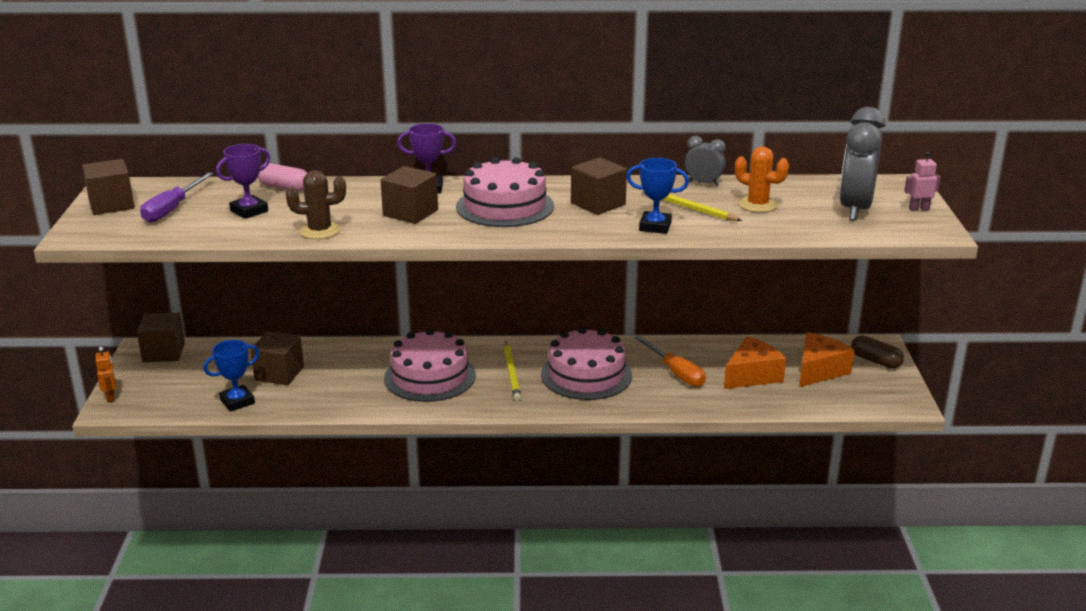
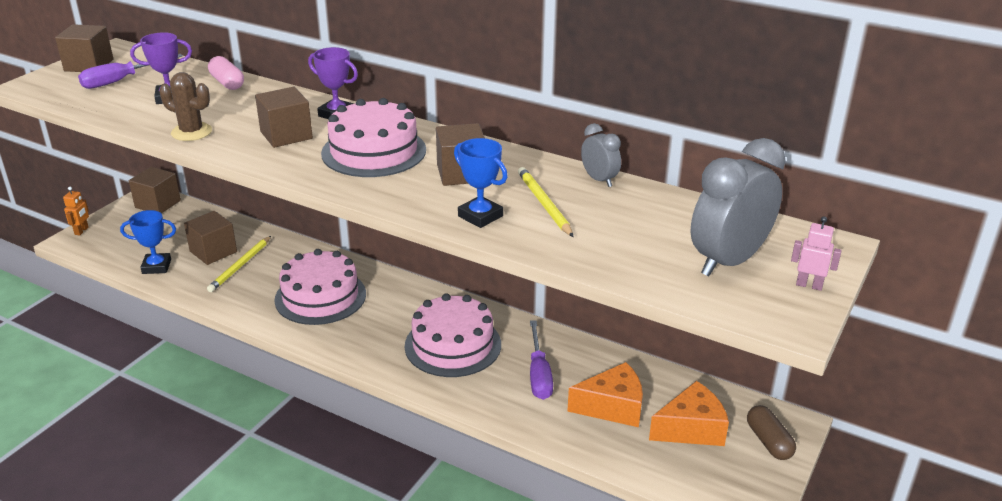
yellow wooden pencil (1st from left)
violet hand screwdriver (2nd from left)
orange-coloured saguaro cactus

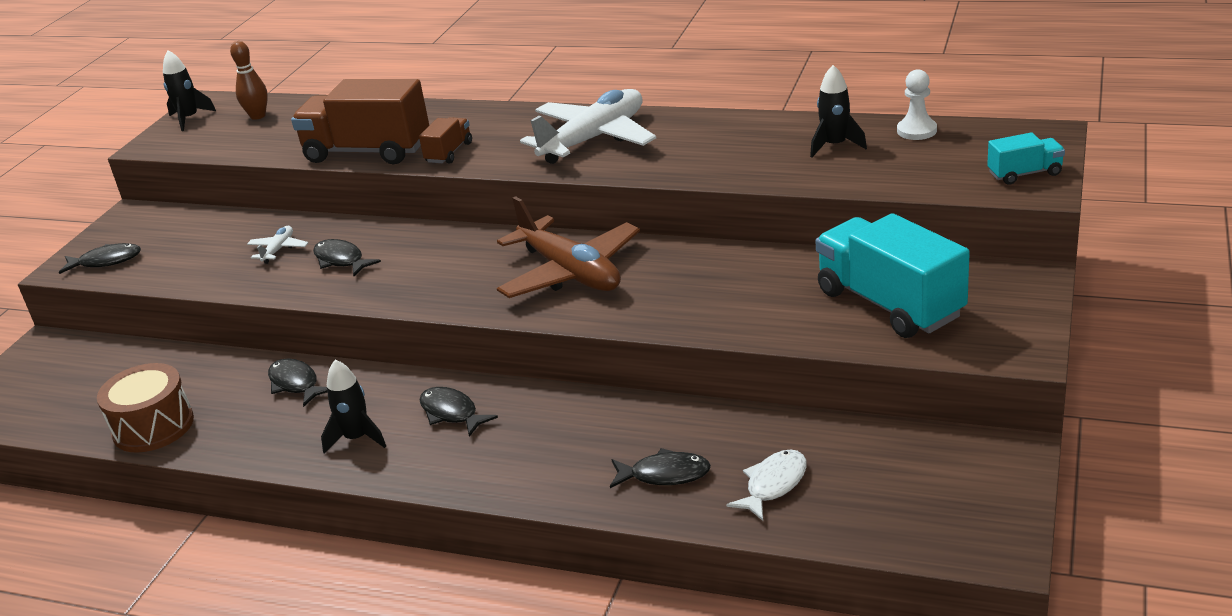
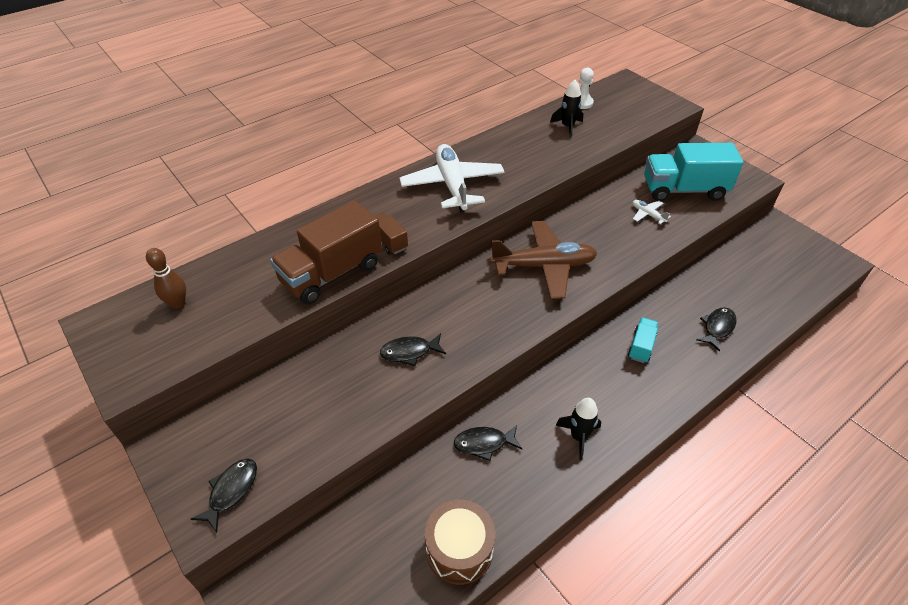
ebony spaceship (1st from left in the first image)
pure white toy plane (2nd from left)
ebony toy fish (4th from left in the first image)
pure white toy fish
turquoise lorry (1st from left)

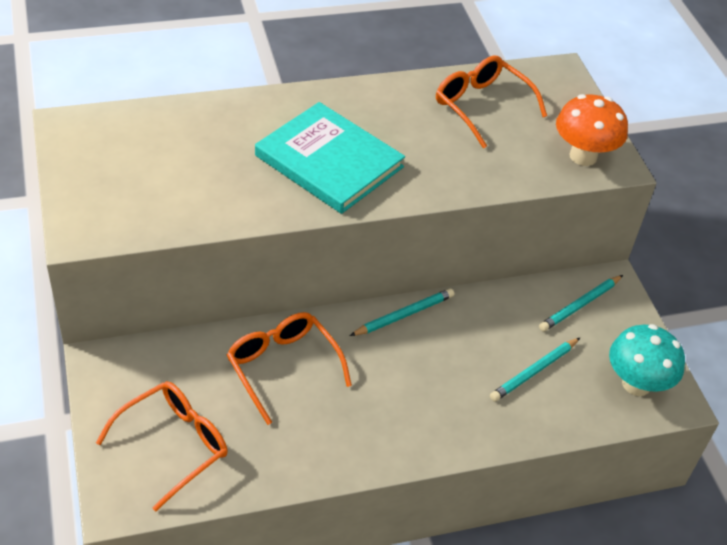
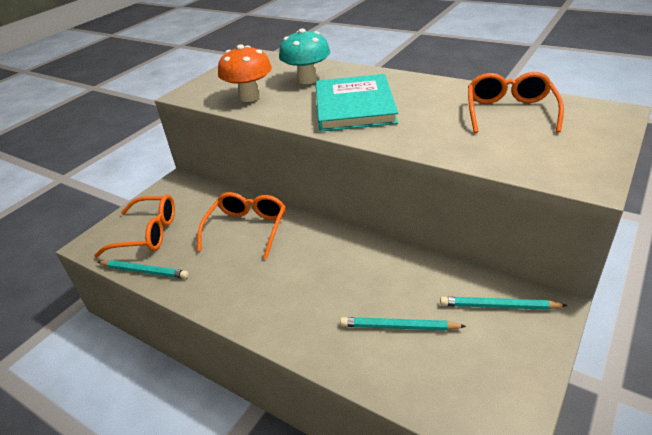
turquoise wooden pencil (1st from left)
orange-coloured mushroom
turquoise mushroom

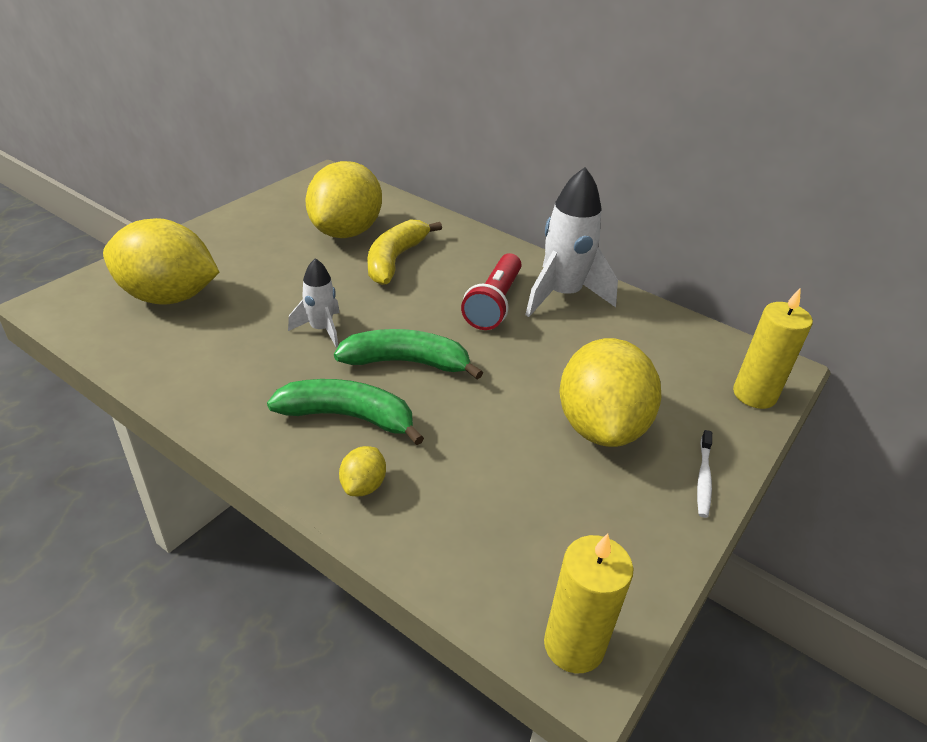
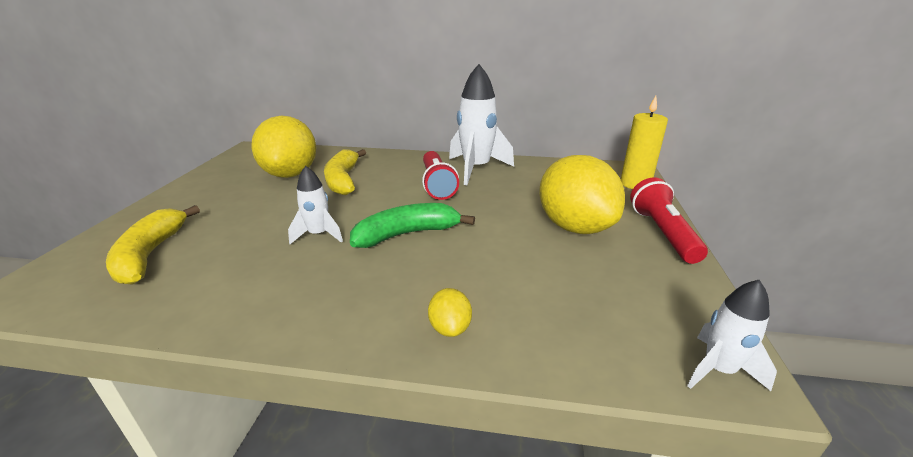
yellow banana fruit (1st from left)
green banana fruit (1st from left in the first image)
pure white spaceship (3rd from left)
crimson pocket torch (2nd from left)

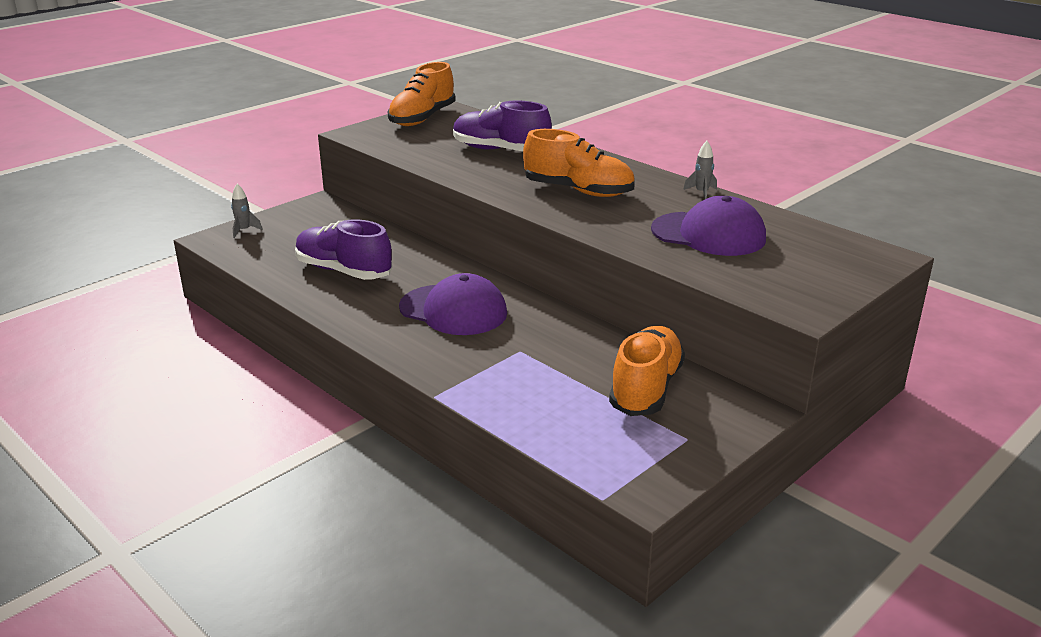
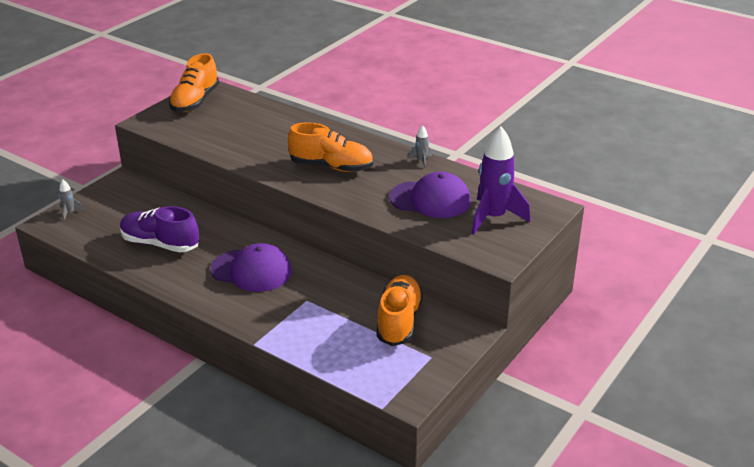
violet shoe (2nd from left in the first image)
violet spaceship

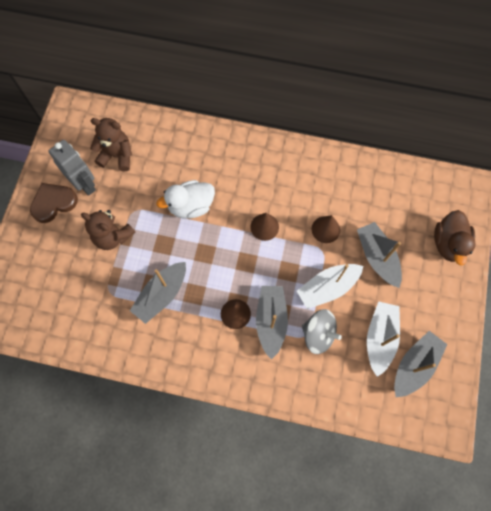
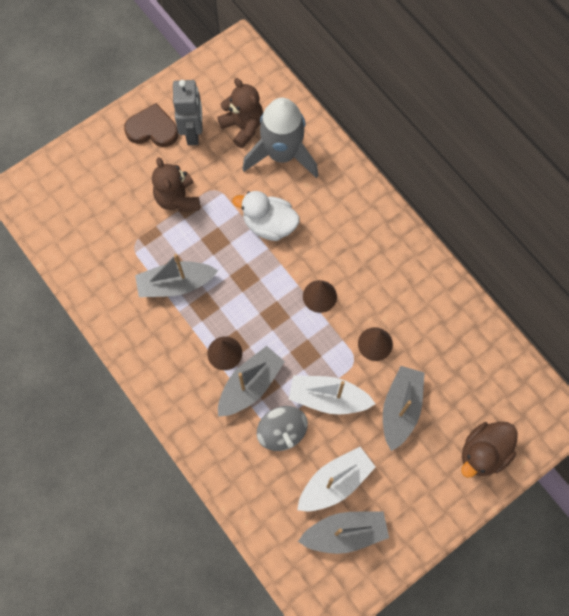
gray spaceship

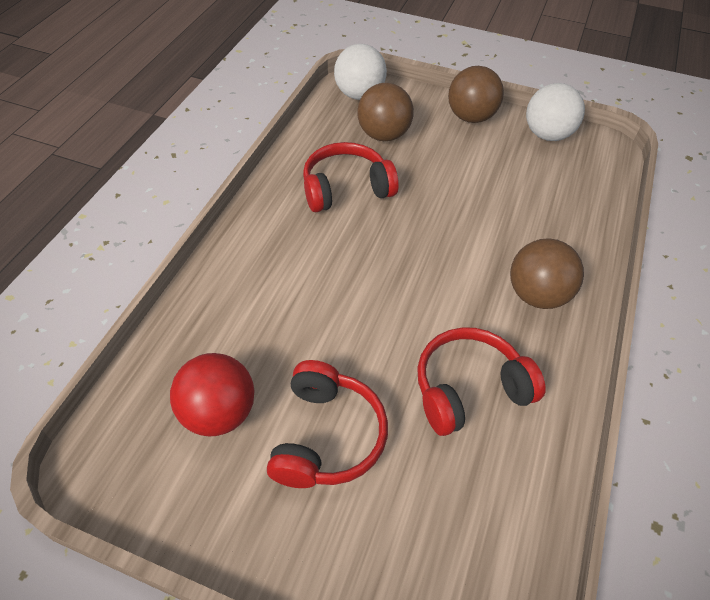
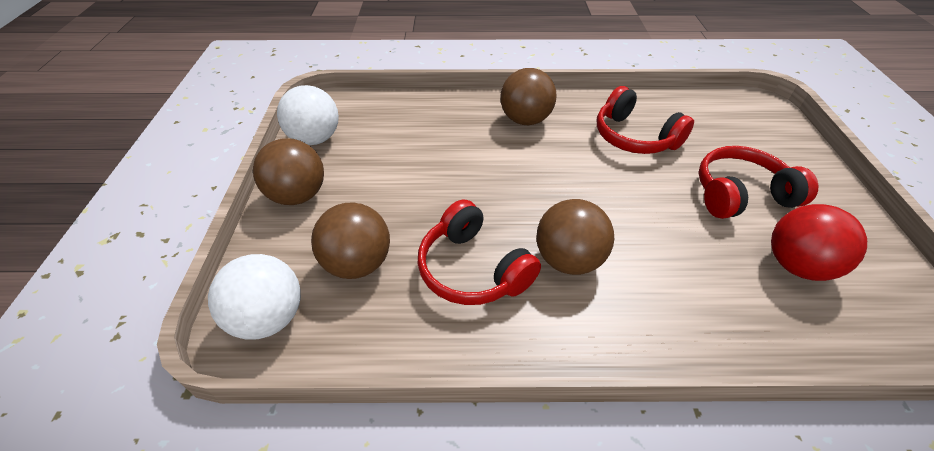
brown play ball (4th from left)

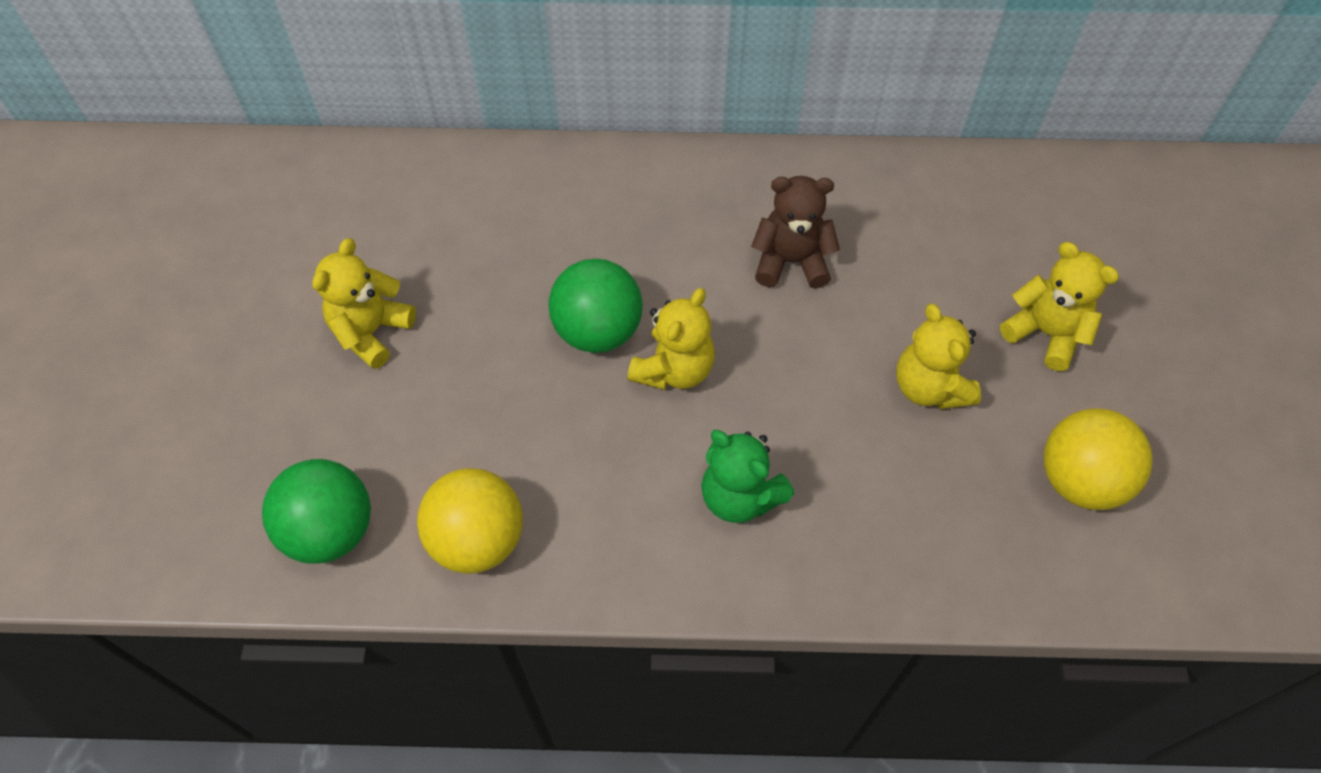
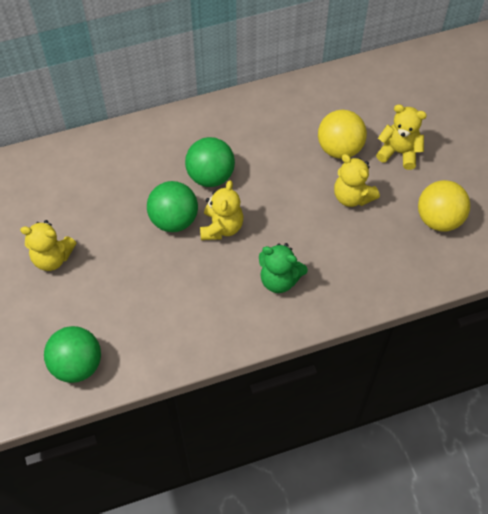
yellow teddy bear (1st from left)
yellow play ball (1st from left)
brown teddy bear
green play ball (3rd from left)

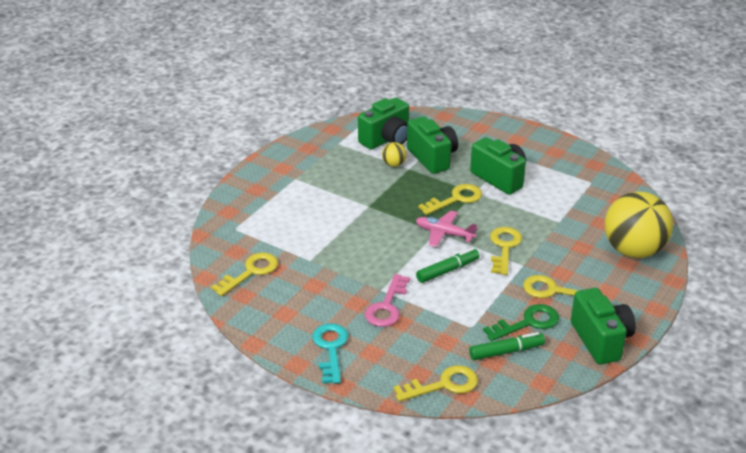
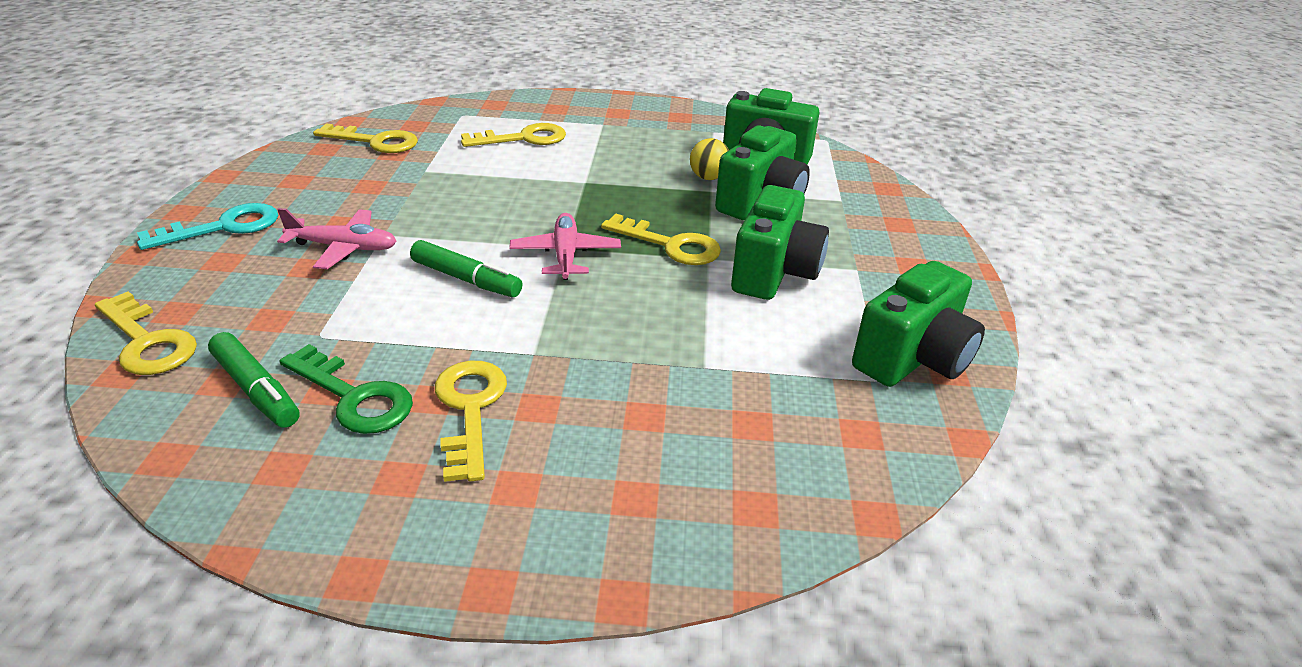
rose-pink toy plane (1st from left)
yellow key (4th from left)
green compact camera (4th from left)
yellow play ball (2nd from left in the first image)

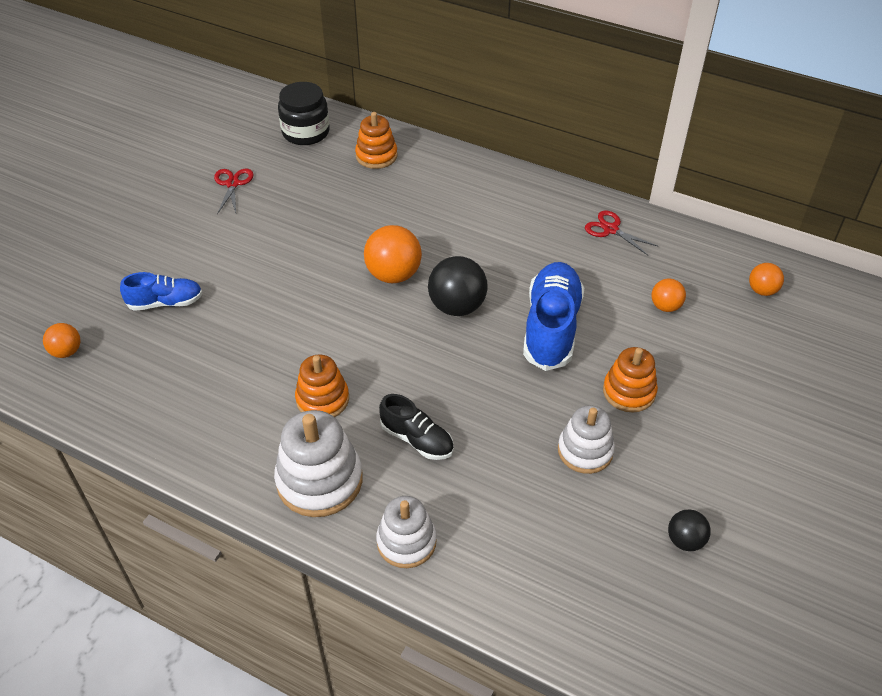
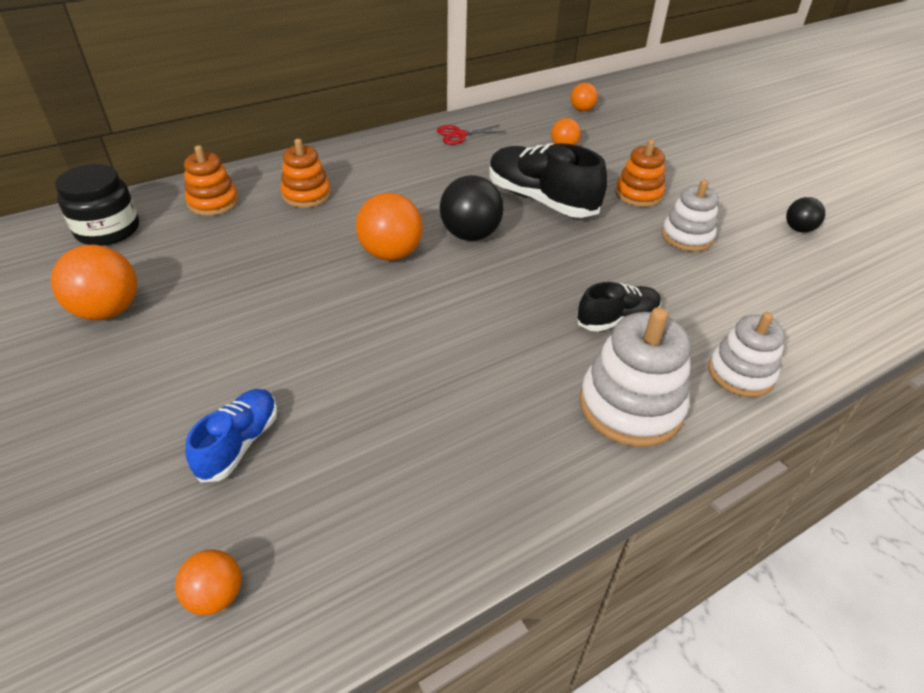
orange-coloured play ball (1st from left)
orange-coloured stacking rings (2nd from left)
ebony shoe (1st from left)

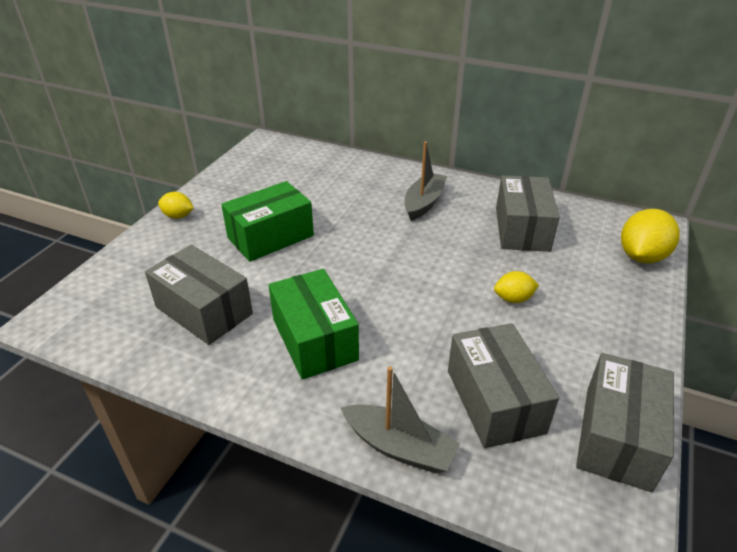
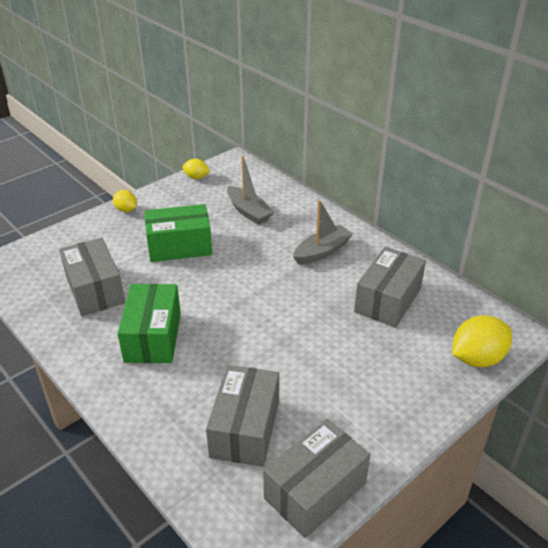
gray sailboat (1st from left)
yellow citrus fruit (2nd from left)

